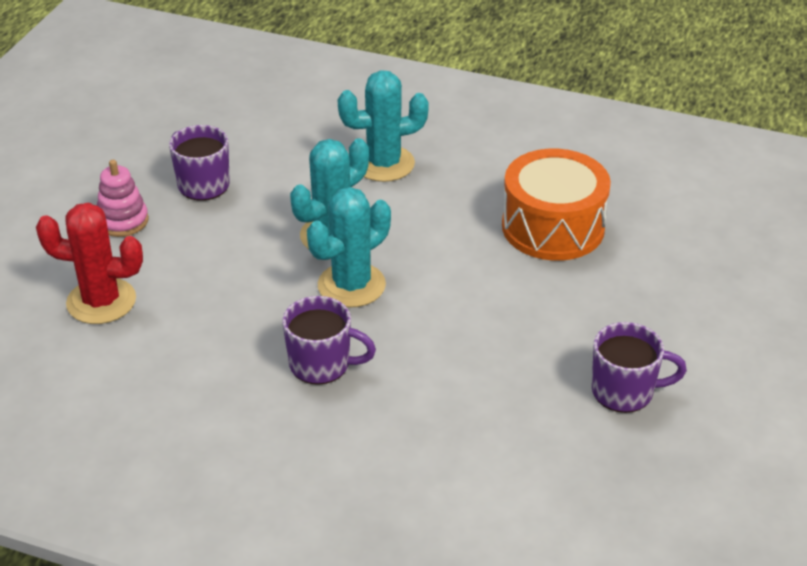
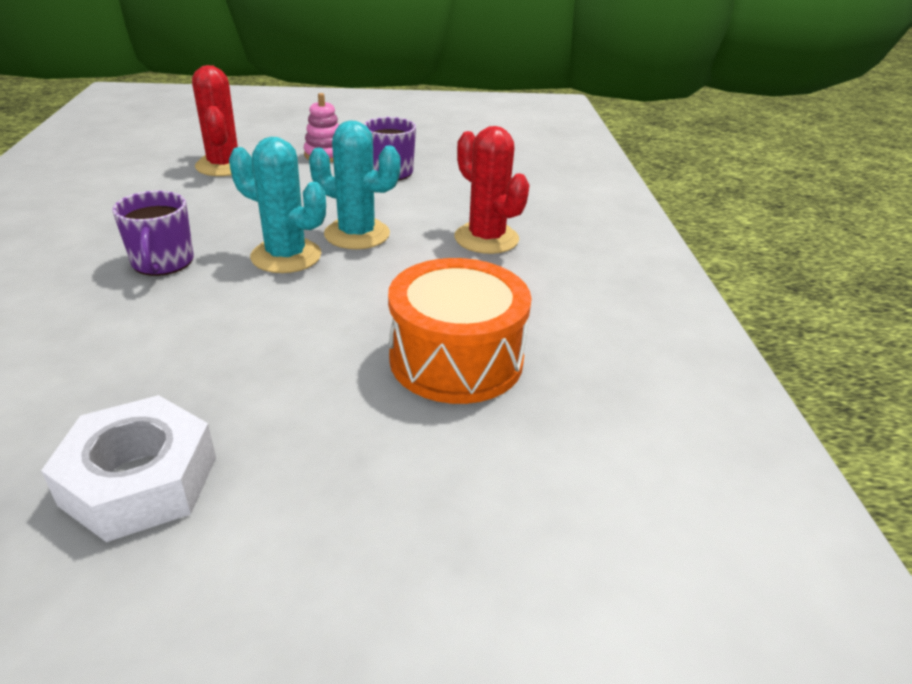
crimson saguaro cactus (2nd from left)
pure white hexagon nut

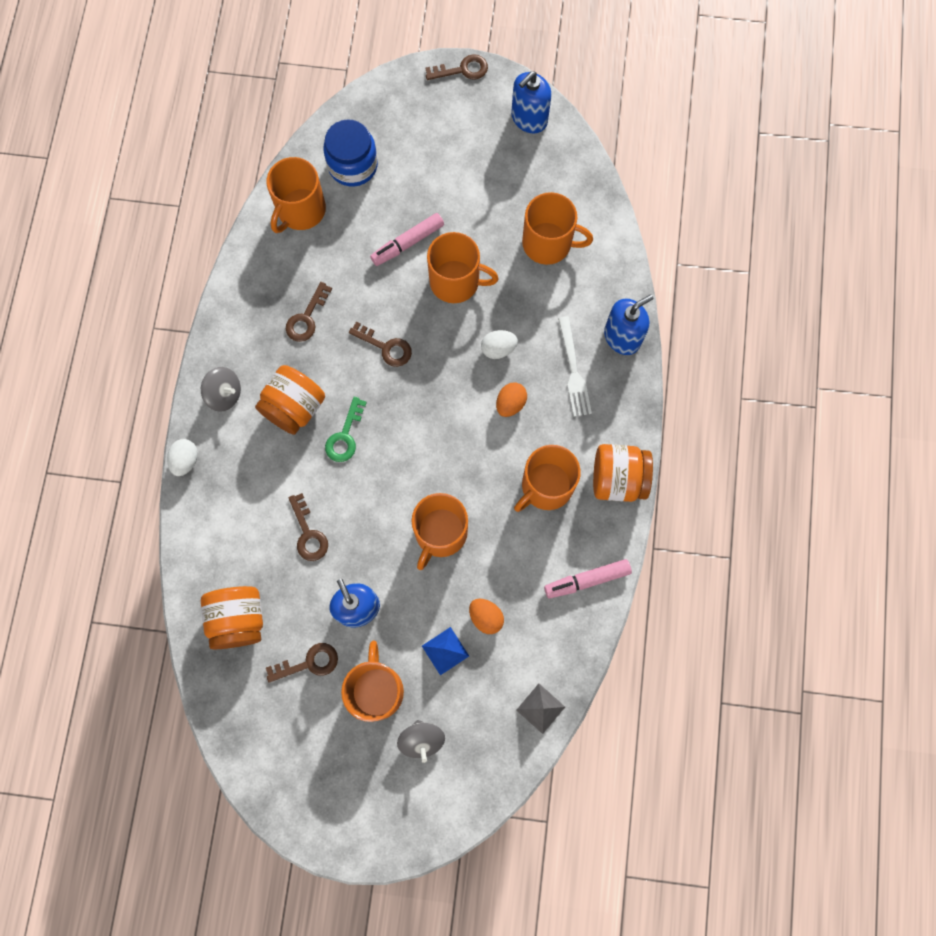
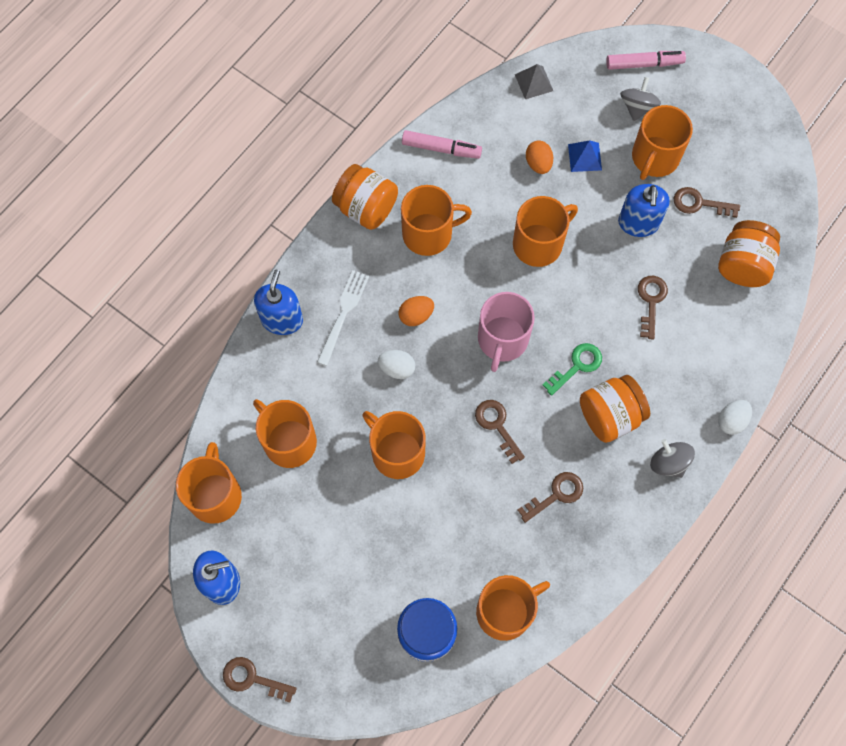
rose-pink felt pen (2nd from left)
royal blue pump bottle (2nd from left)
orange-coloured tea mug (1st from left)
rose-pink tea mug

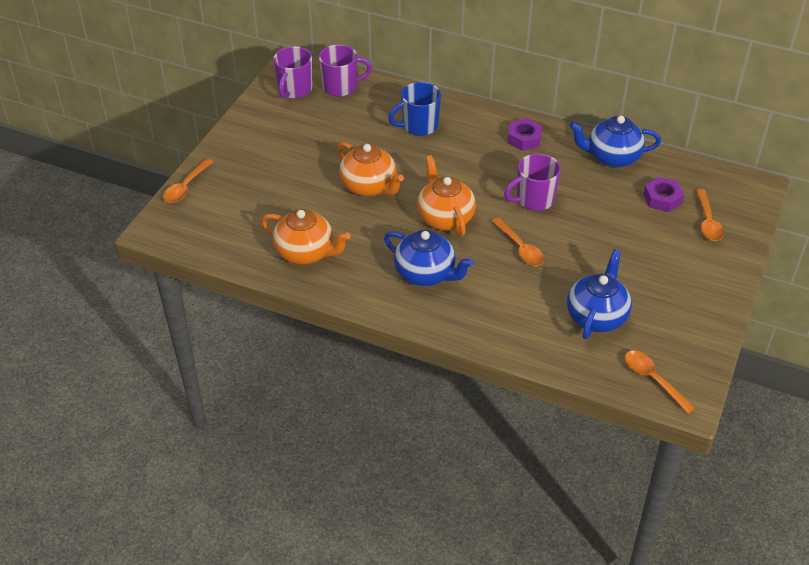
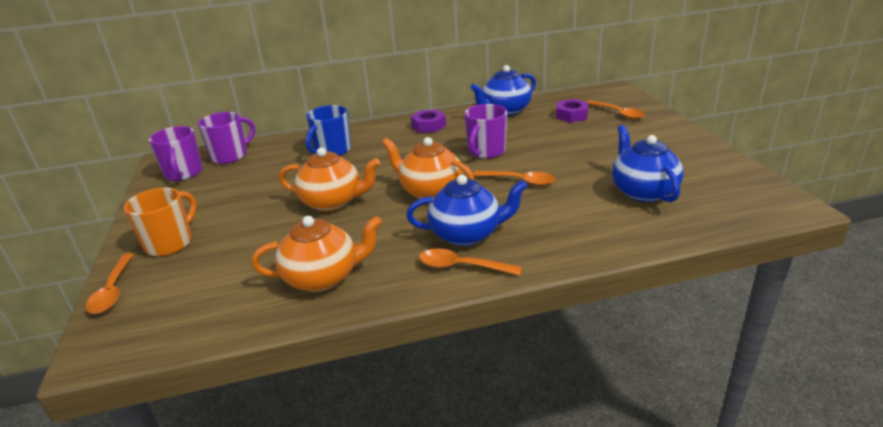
orange-coloured tablespoon (2nd from left)
orange-coloured tea mug

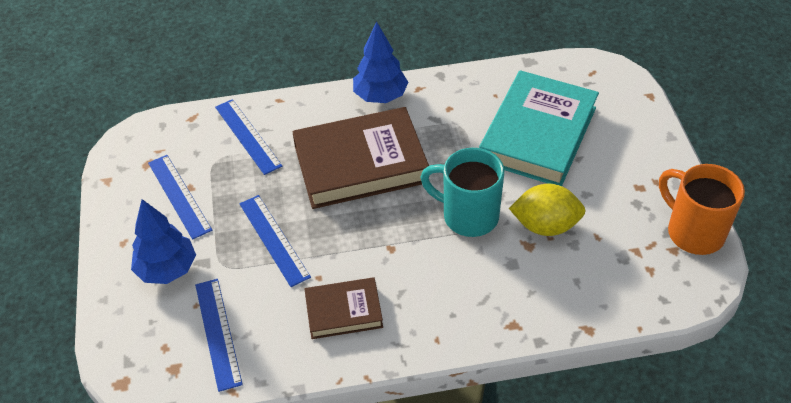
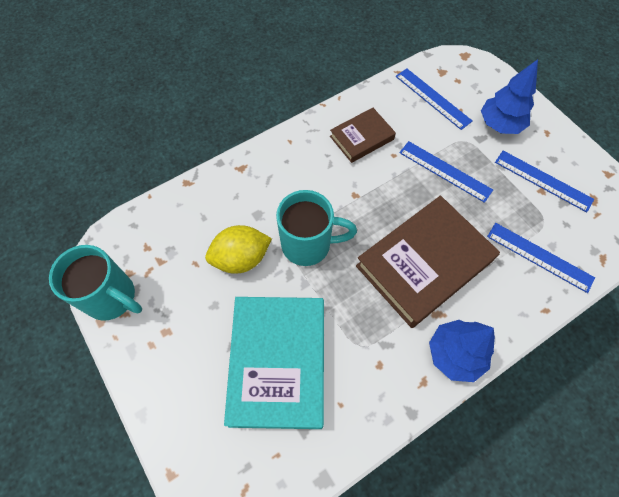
turquoise tea mug (1st from left)

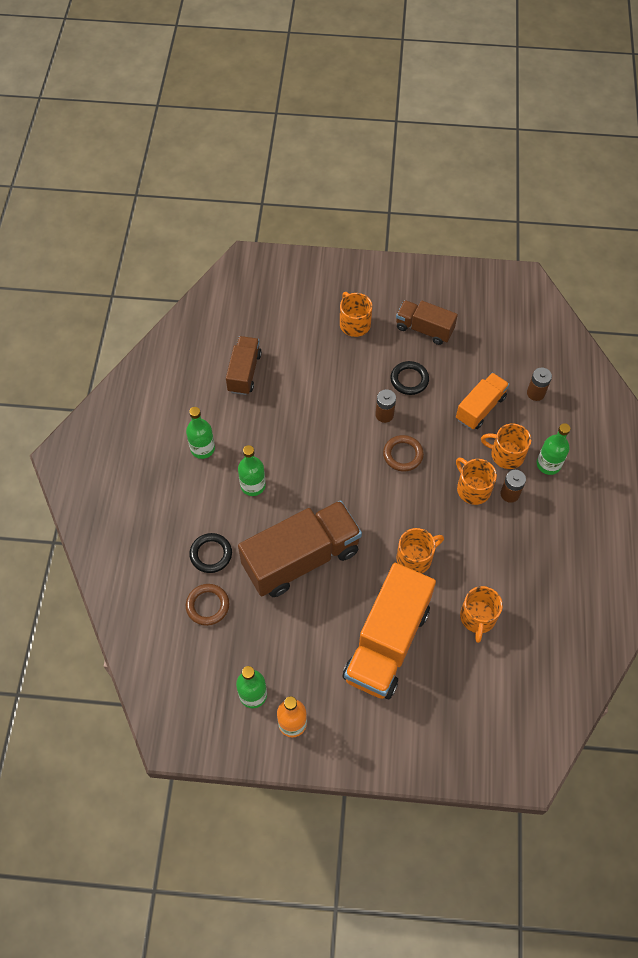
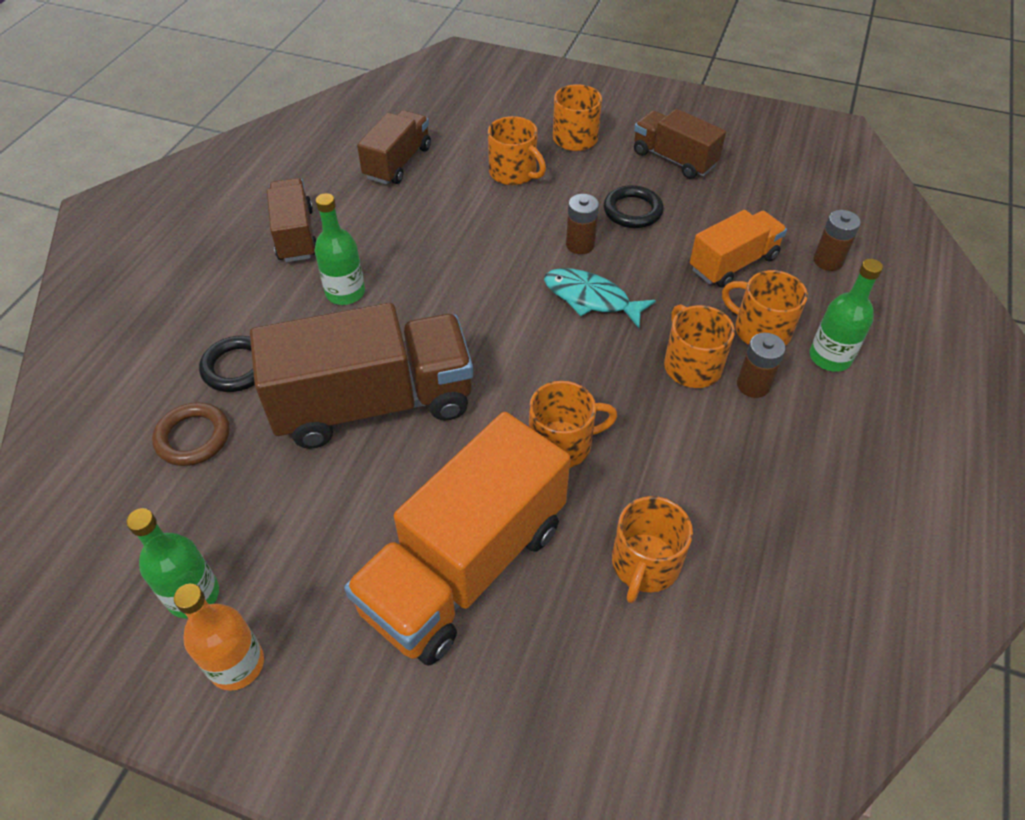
brown lorry (1st from left)
turquoise toy fish
orange-coloured tea mug (1st from left)

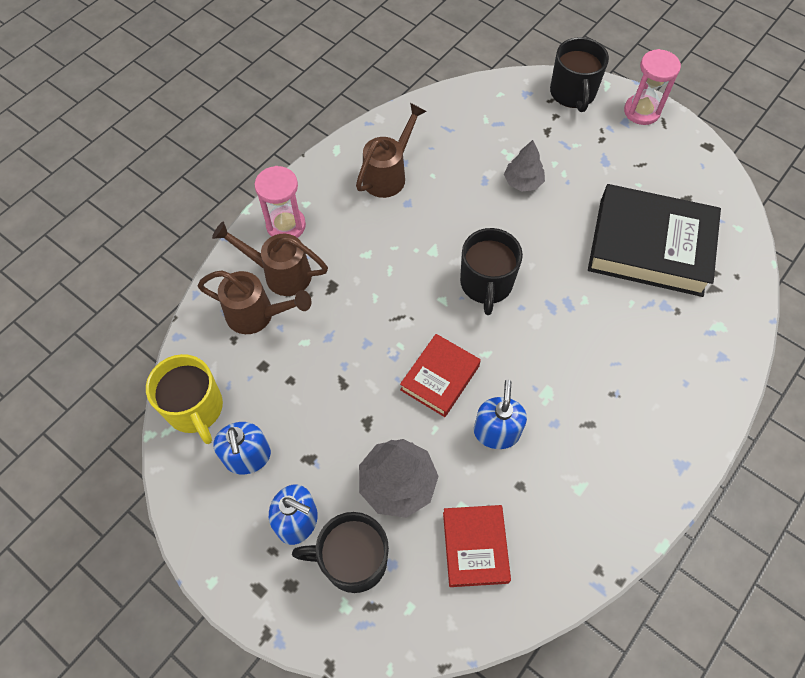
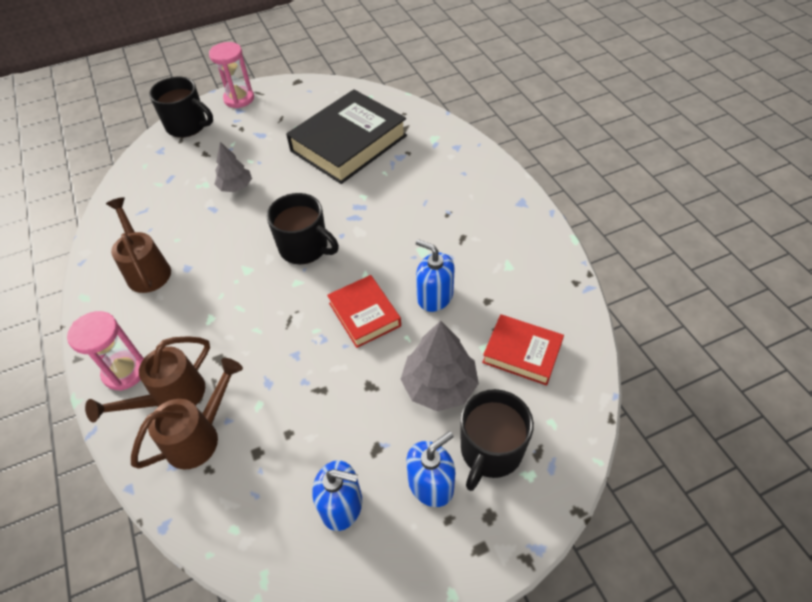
yellow tea mug

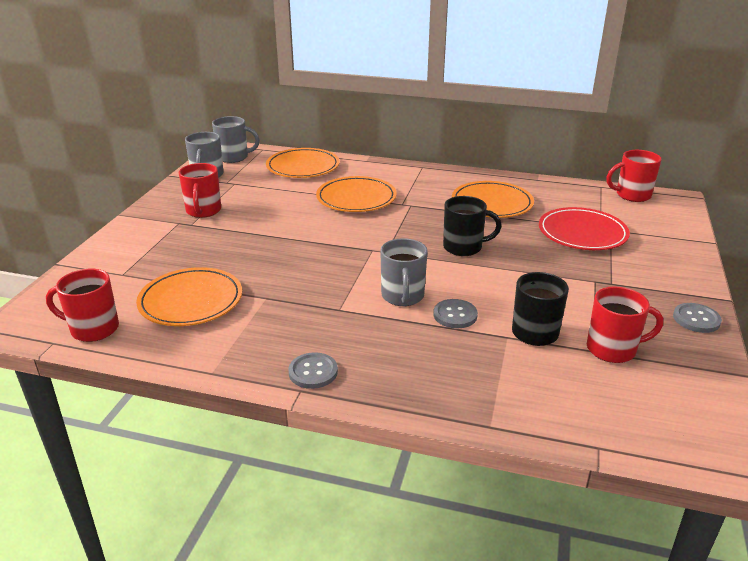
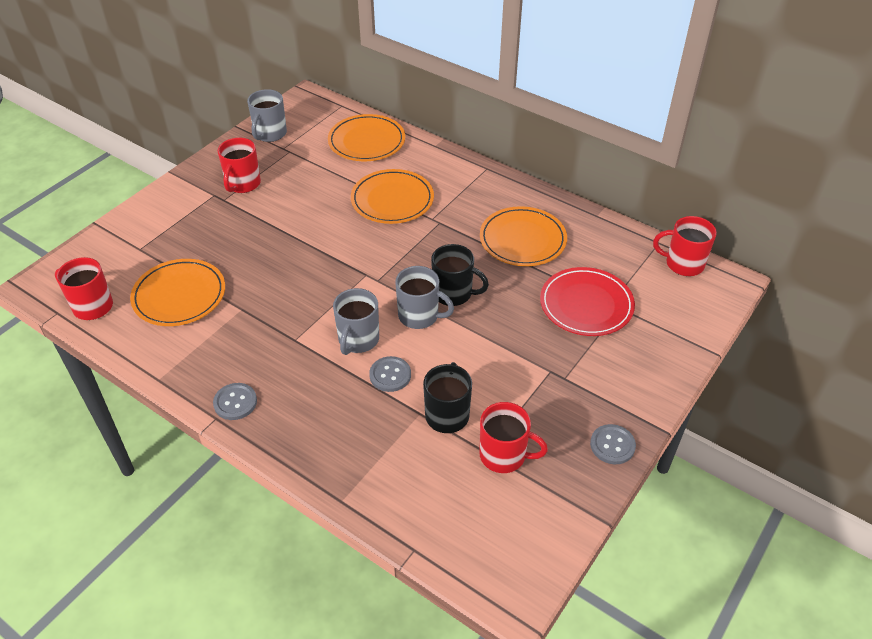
gray tea mug (3rd from left)

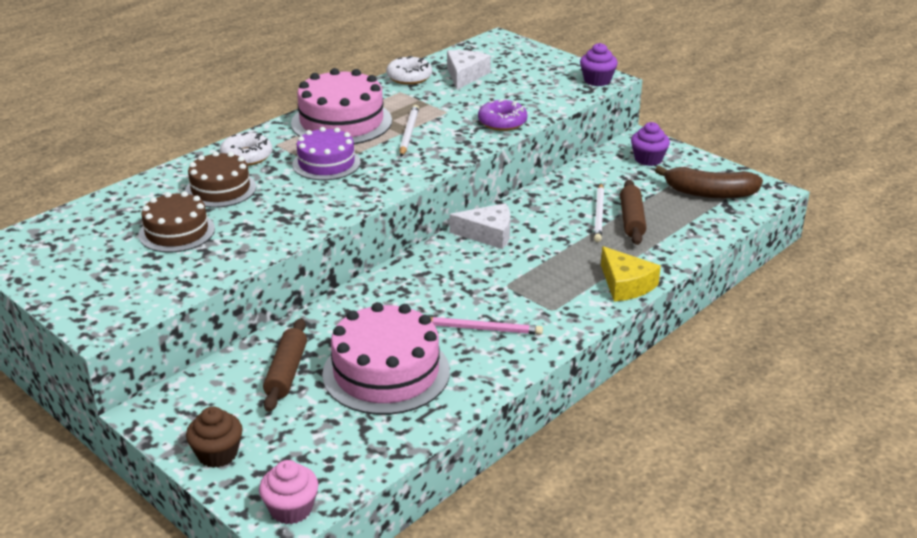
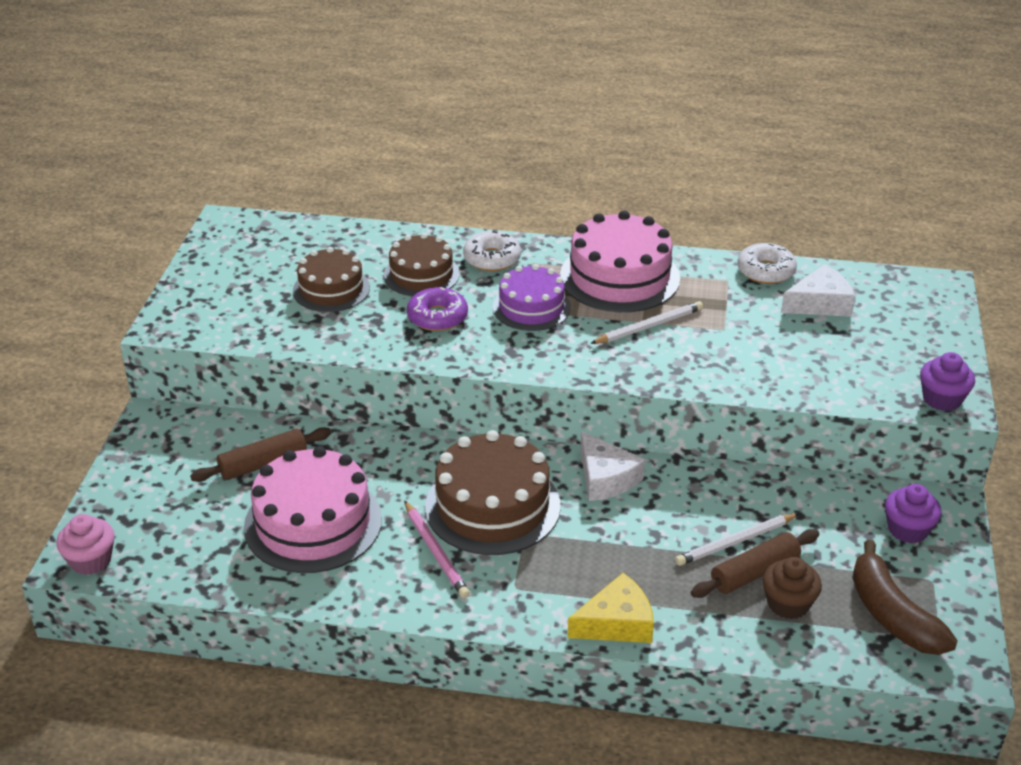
brown fairy cake
violet glazed donut
yellow piece of cheese
brown cake (3rd from left)

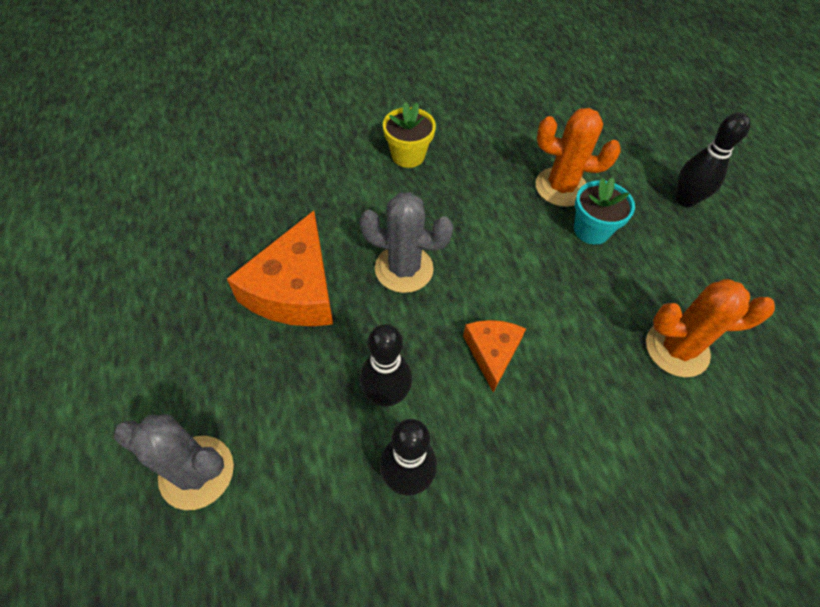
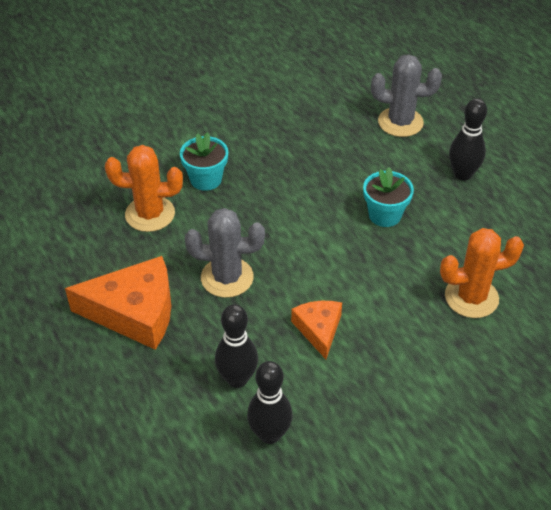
gray saguaro cactus (2nd from left)
orange-coloured piece of cheese (1st from left)
turquoise plant pot (1st from left)
orange-coloured saguaro cactus (1st from left)

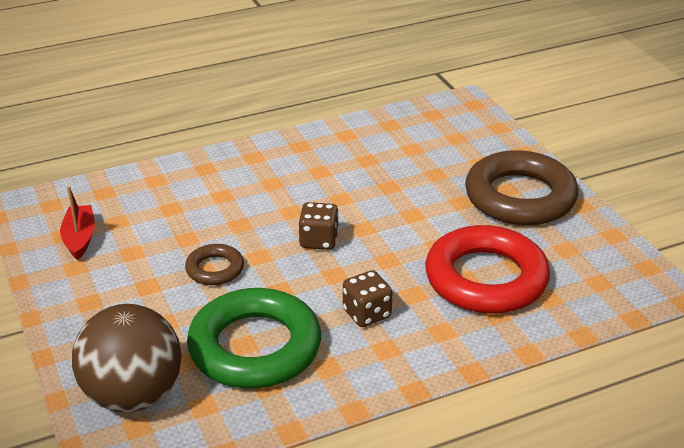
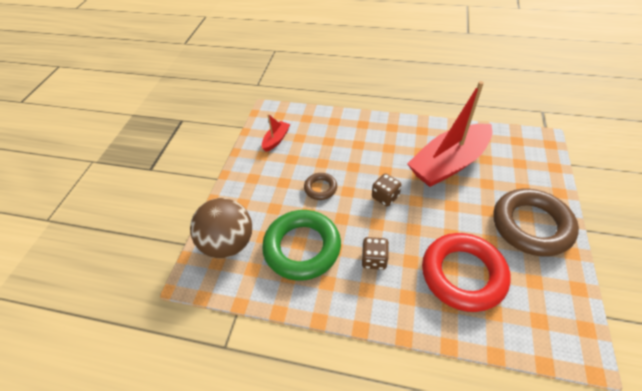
crimson sailboat (2nd from left)

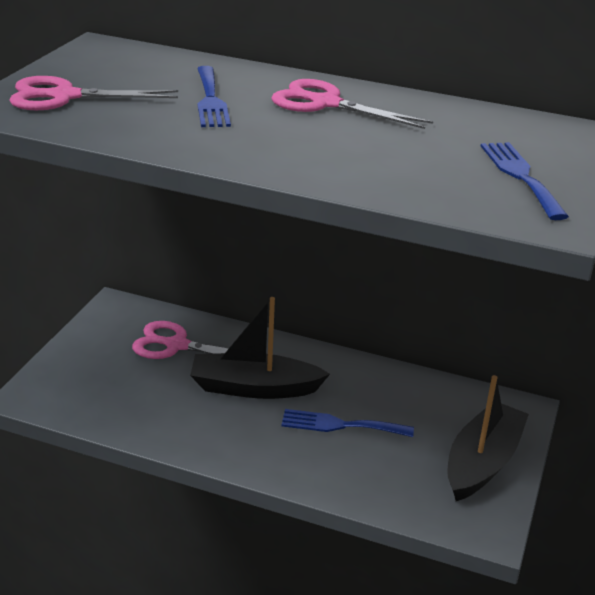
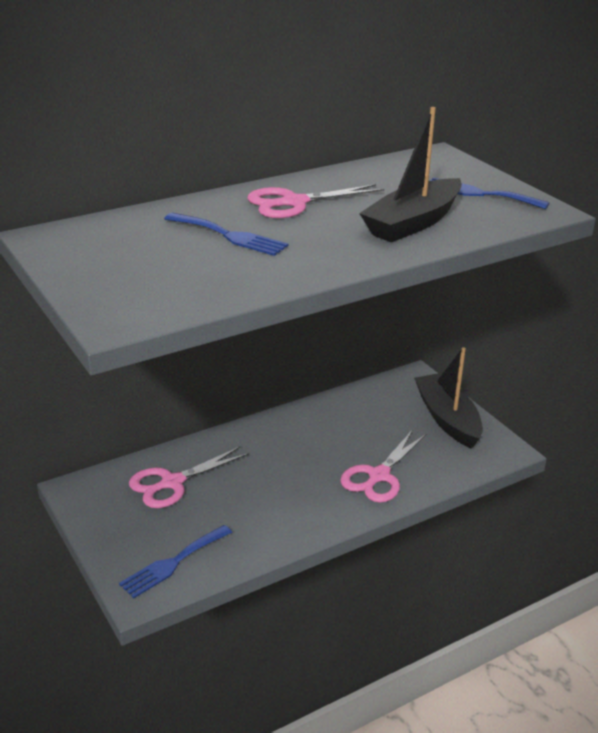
rose-pink shears (3rd from left)
ebony sailboat (1st from left)
royal blue table fork (1st from left)

